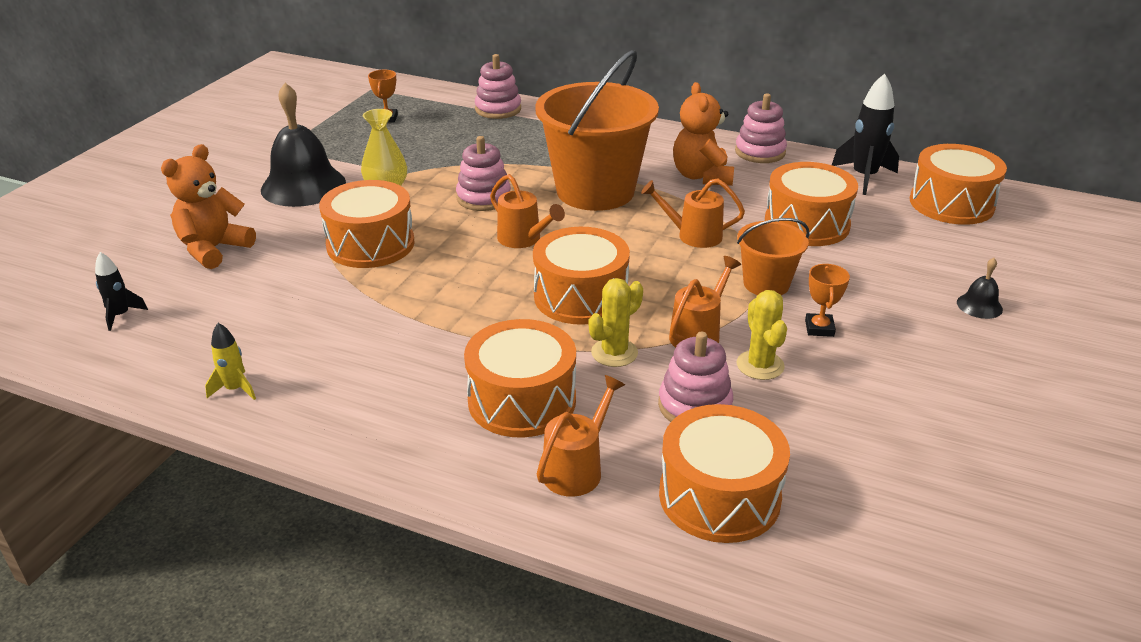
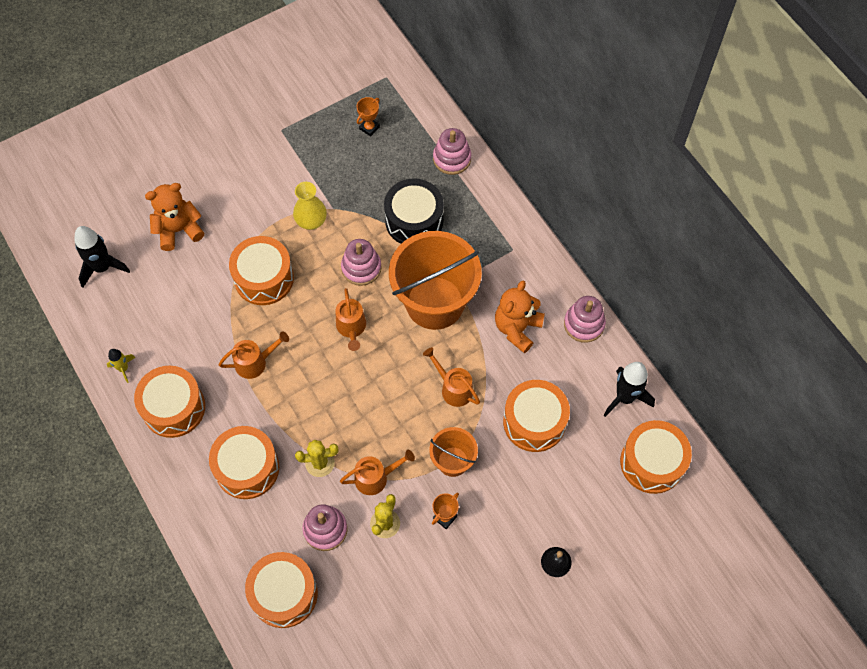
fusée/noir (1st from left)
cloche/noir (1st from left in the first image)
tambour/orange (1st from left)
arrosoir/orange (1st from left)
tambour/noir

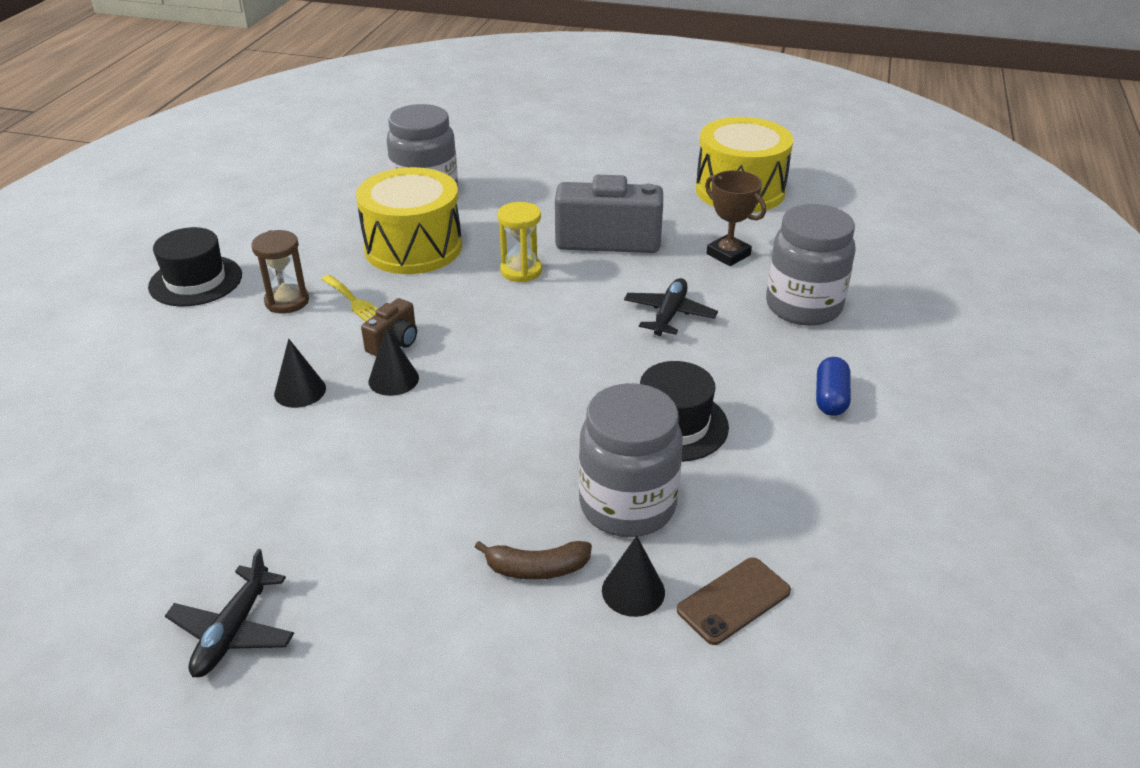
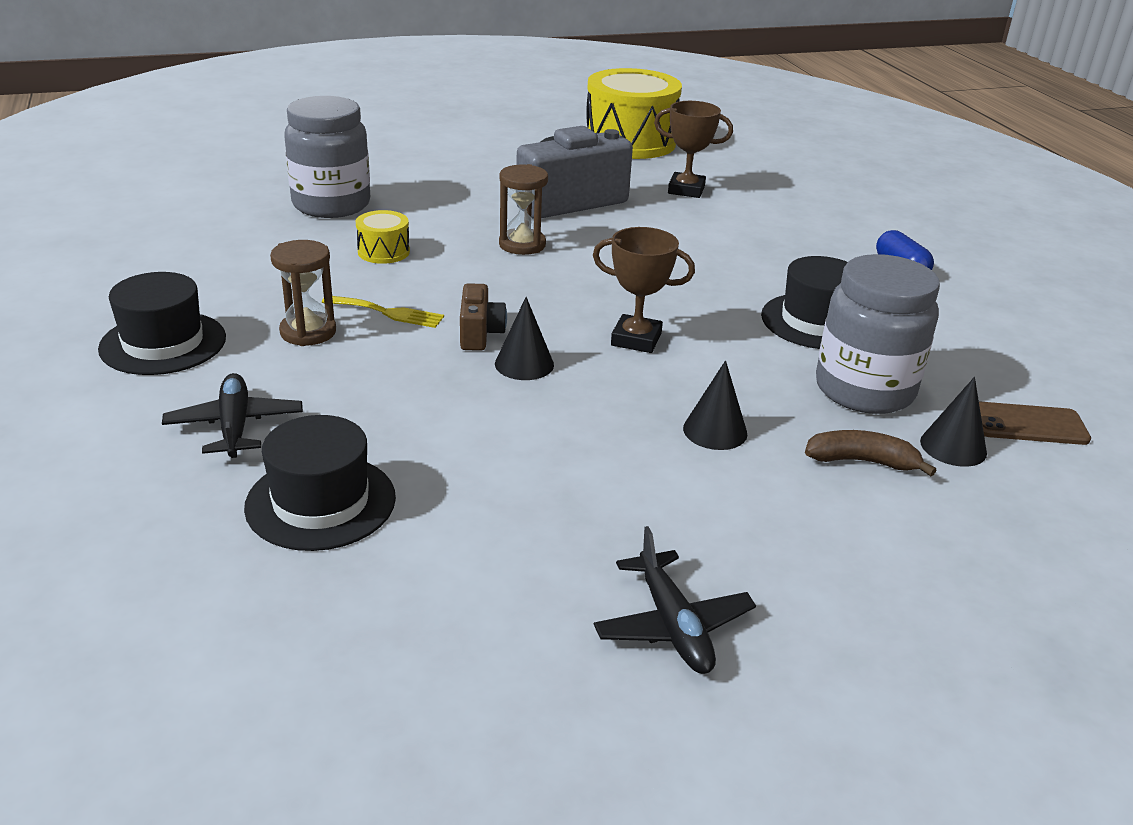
cône/noir (2nd from left)
tambour/jaune (1st from left)
banane/marron
sablier/marron (2nd from left)
avion/noir (1st from left)
téléphone/marron
bocal/gris (3rd from left in the first image)
chapeau/noir (2nd from left)
trophée/marron (1st from left)

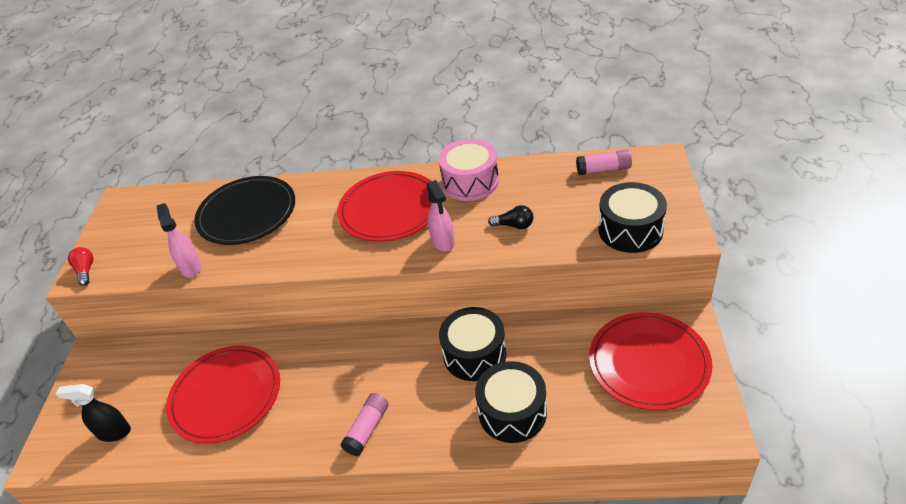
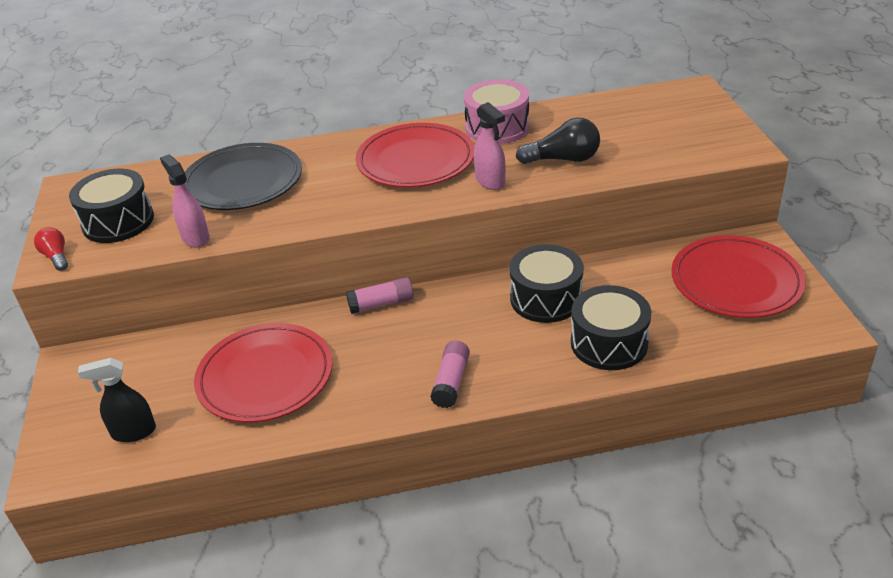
ampoule/noir
bâton de colle/rose (1st from left)
tambour/noir (1st from left)

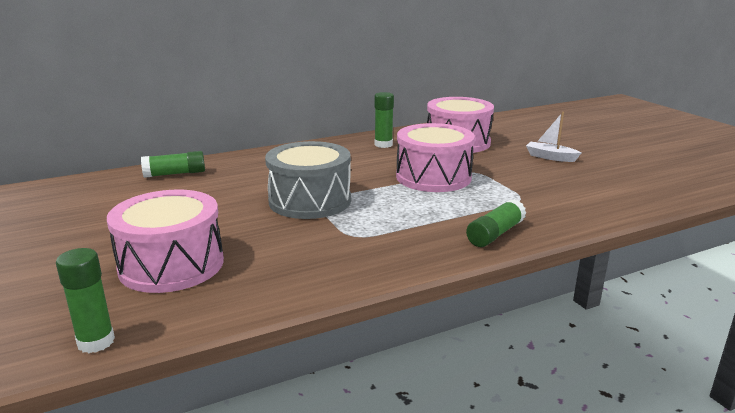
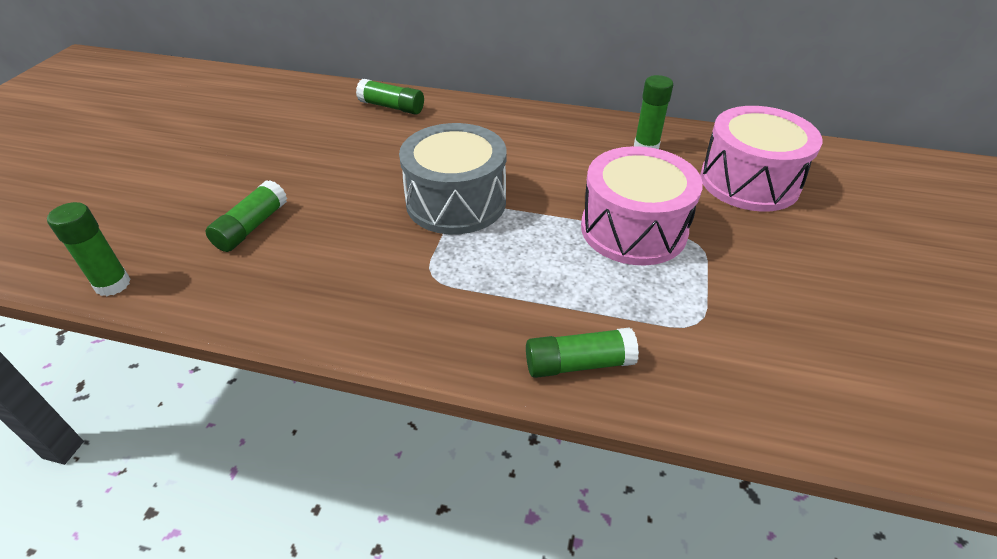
bâton de colle/vert (2nd from left)
bateau/blanc

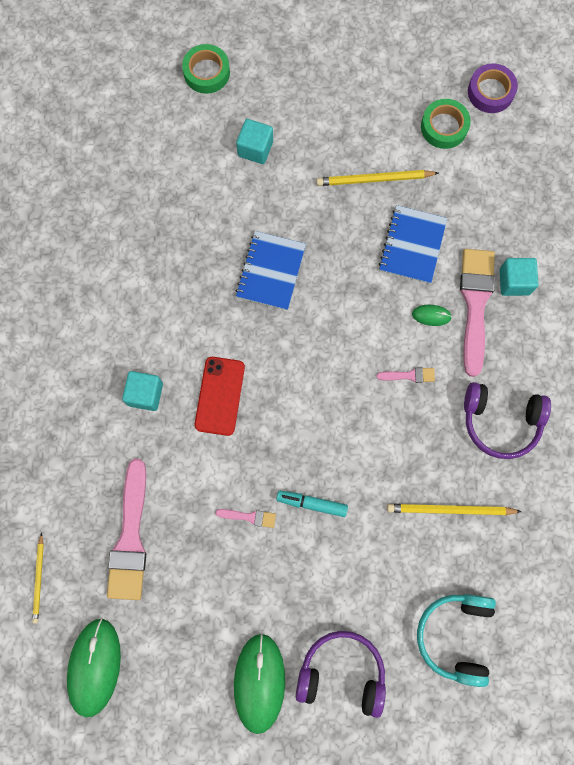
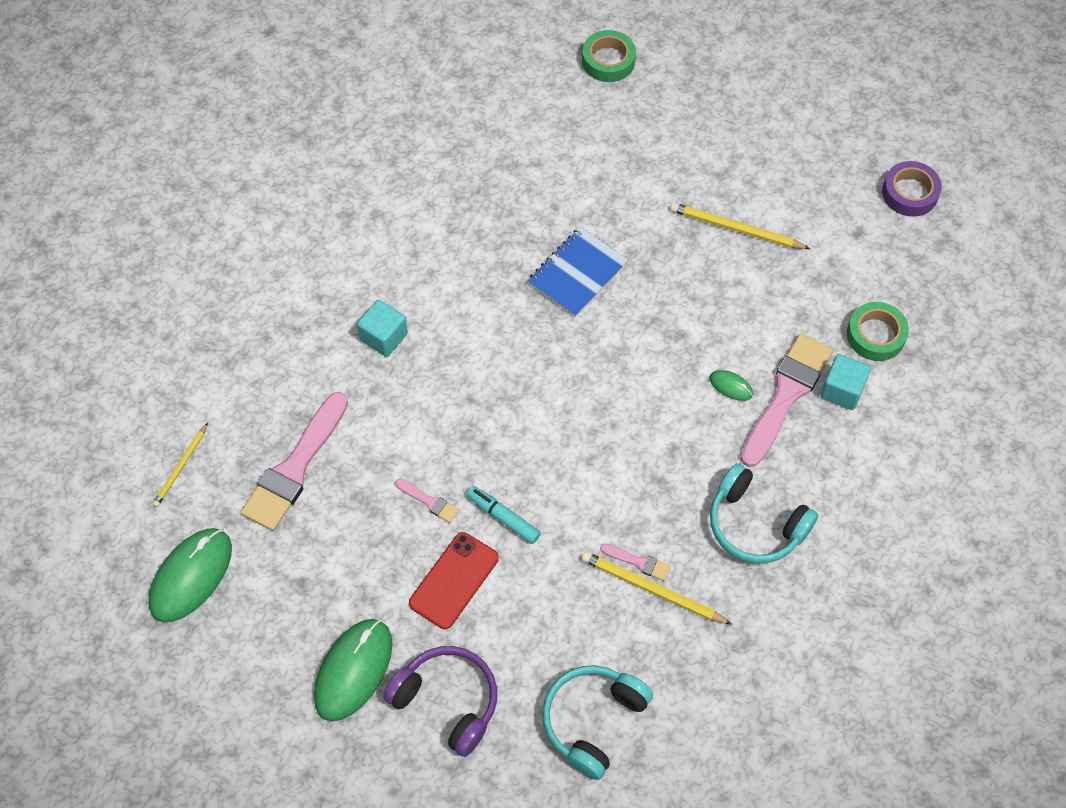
téléphone/rouge
cube/turquoise (2nd from left in the first image)
pinceau/rose (3rd from left)
carnet/bleu (2nd from left in the first image)
ruban adhésif/vert (2nd from left)
casque audio/turquoise (2nd from left)

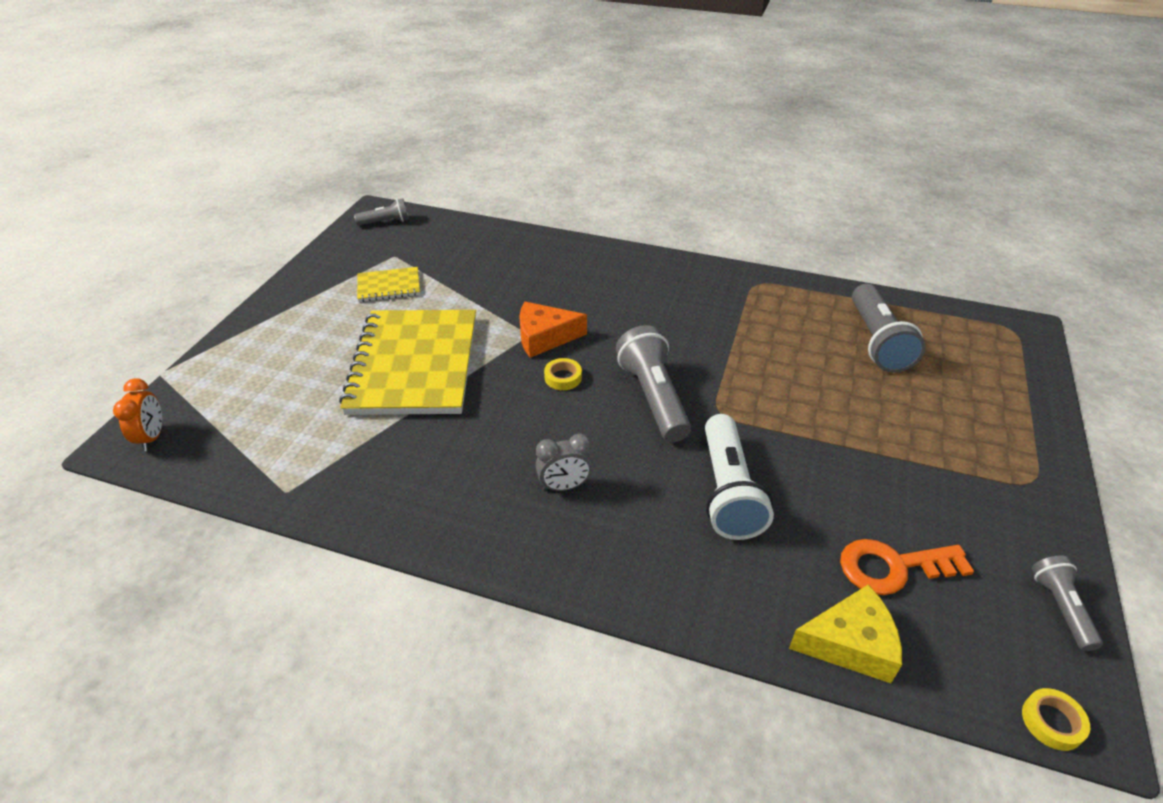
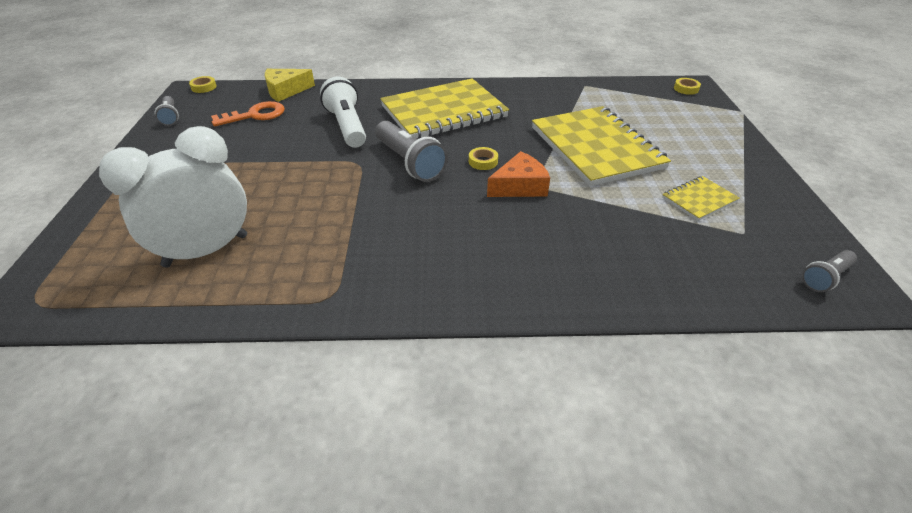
ruban adhésif/jaune (3rd from left)
carnet/jaune (1st from left)
réveil/blanc

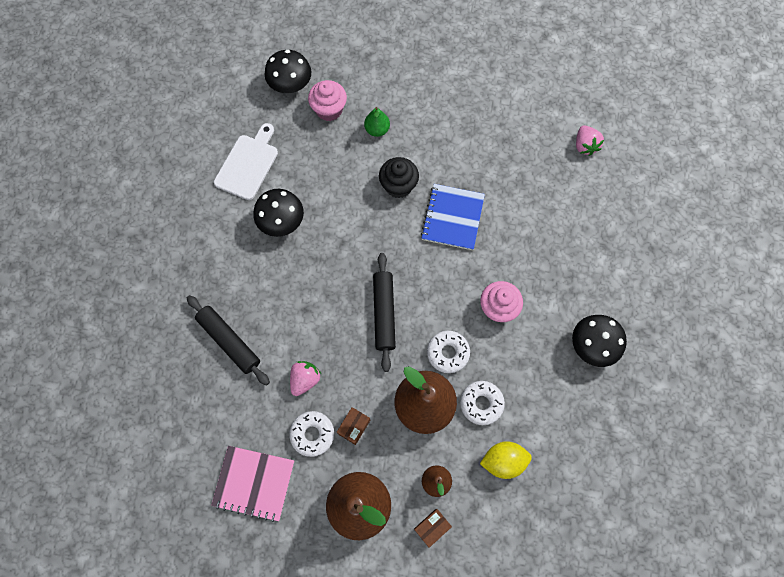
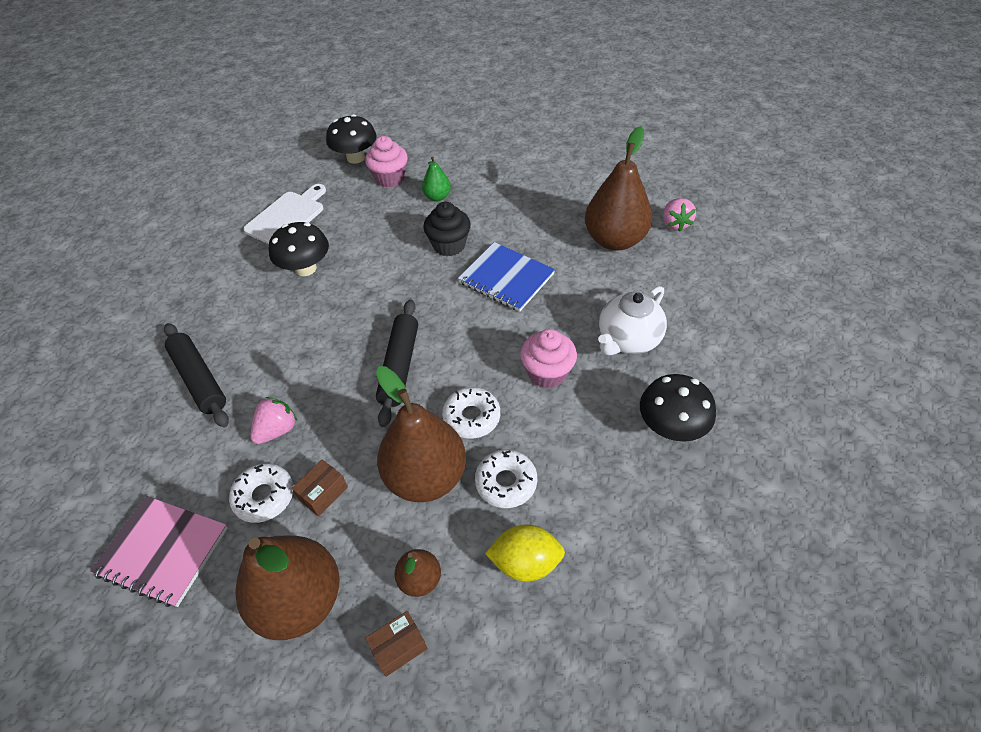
carnet/bleu
poire/marron (4th from left)
théière/blanc

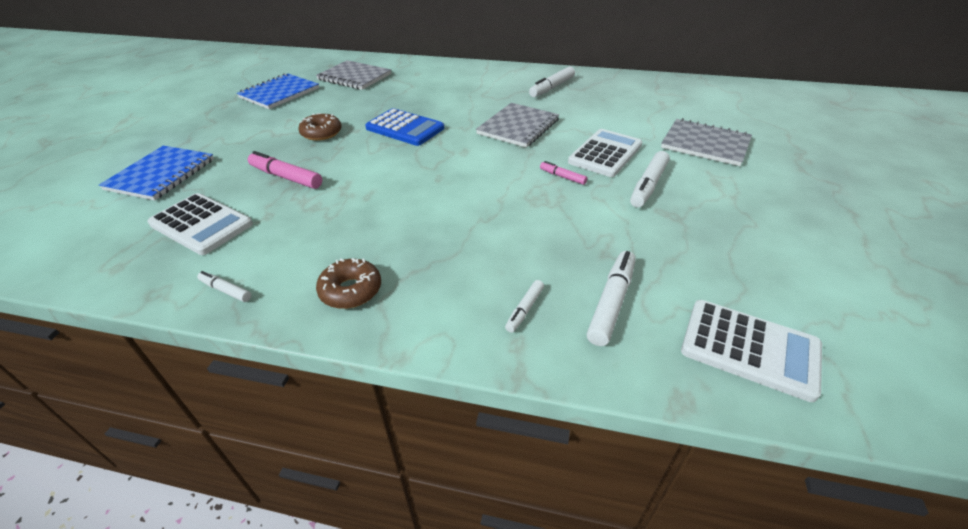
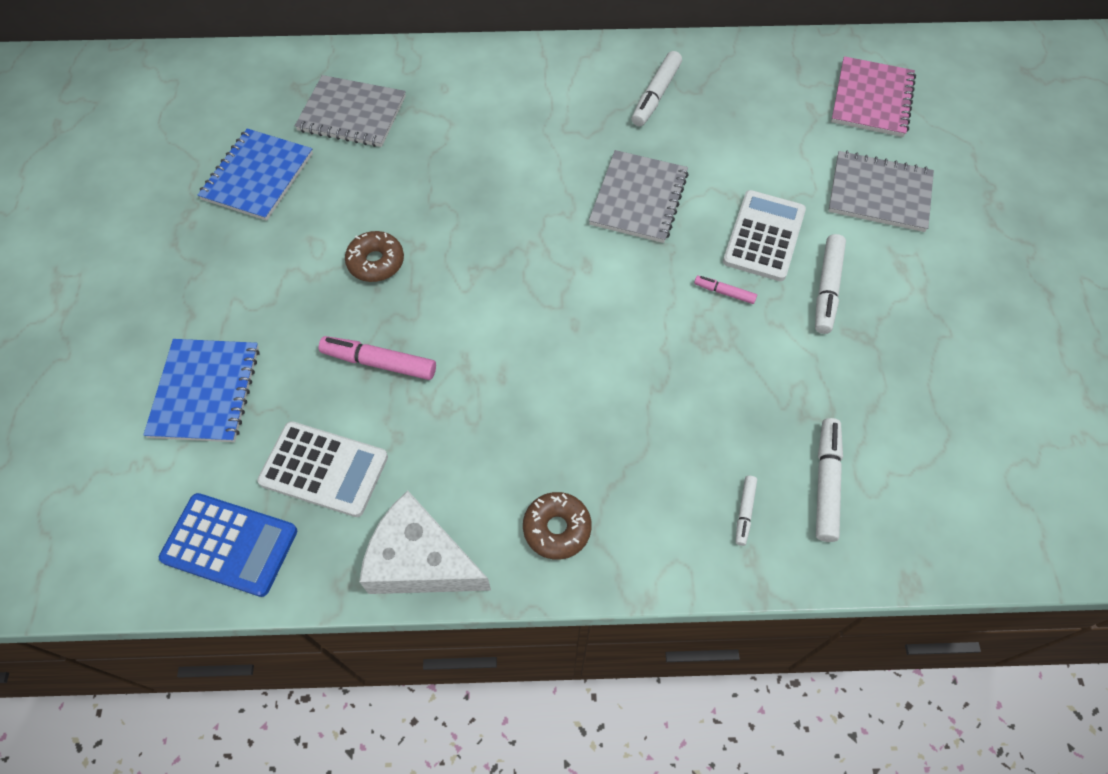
fromage/blanc
calculatrice/bleu
calculatrice/blanc (3rd from left in the first image)
carnet/rose

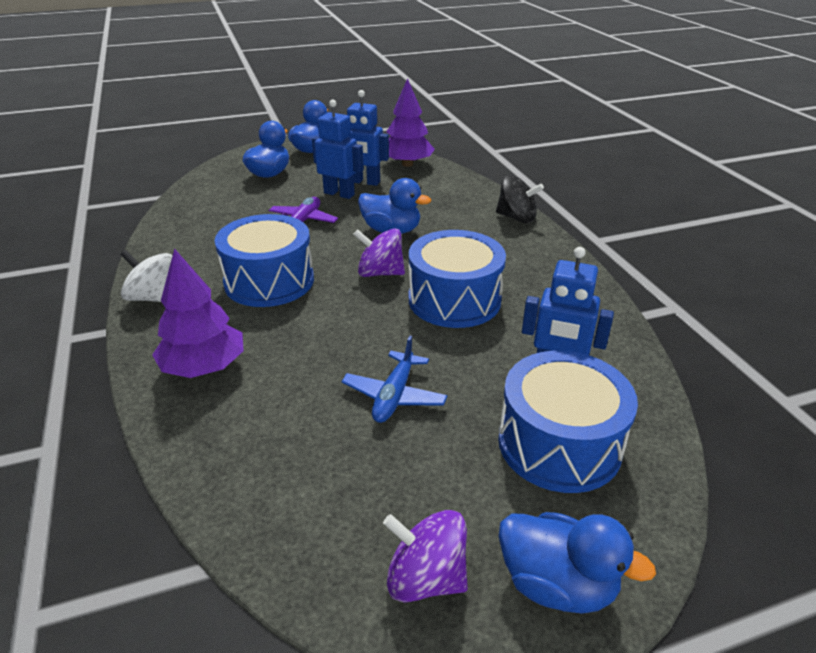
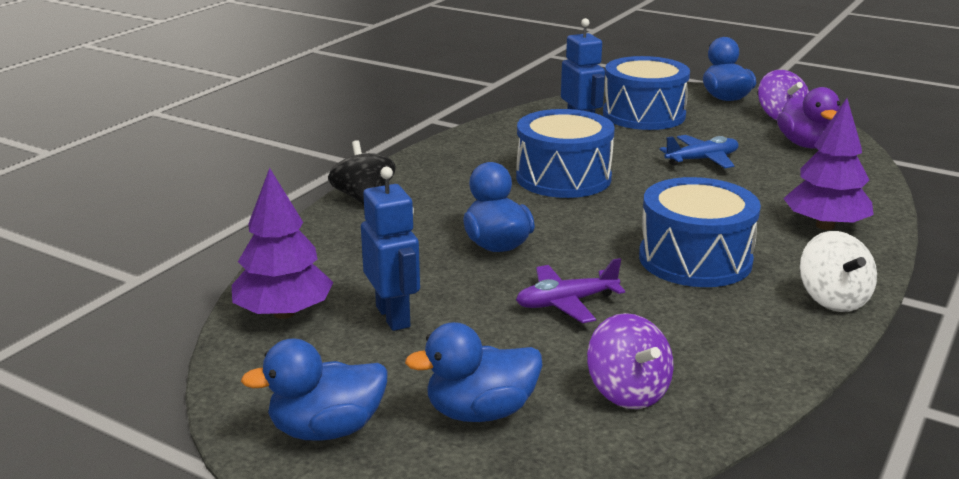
robot/bleu (1st from left in the first image)
toupie/violet (1st from left)
canard/violet

